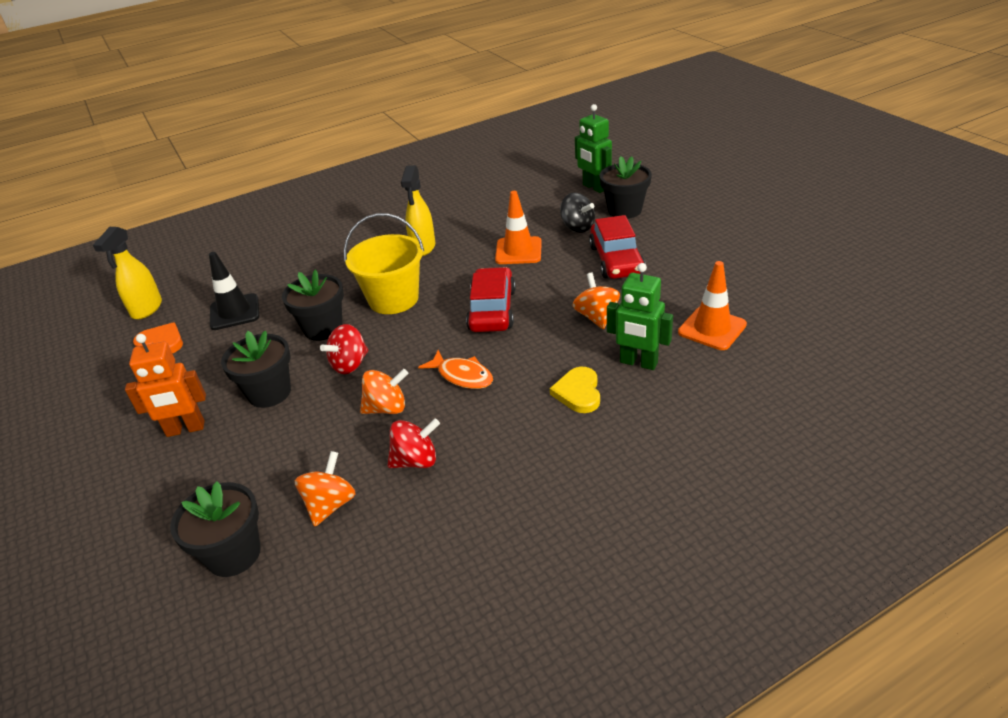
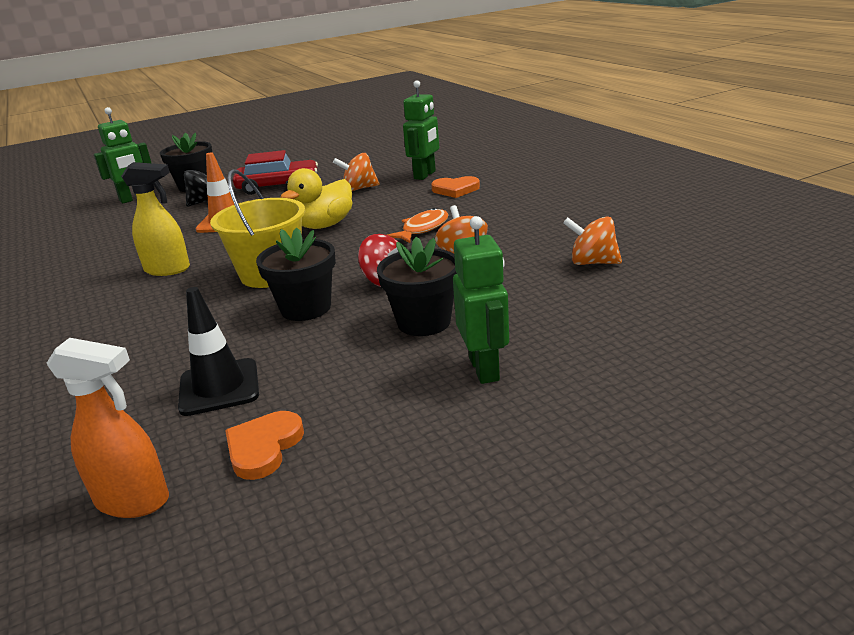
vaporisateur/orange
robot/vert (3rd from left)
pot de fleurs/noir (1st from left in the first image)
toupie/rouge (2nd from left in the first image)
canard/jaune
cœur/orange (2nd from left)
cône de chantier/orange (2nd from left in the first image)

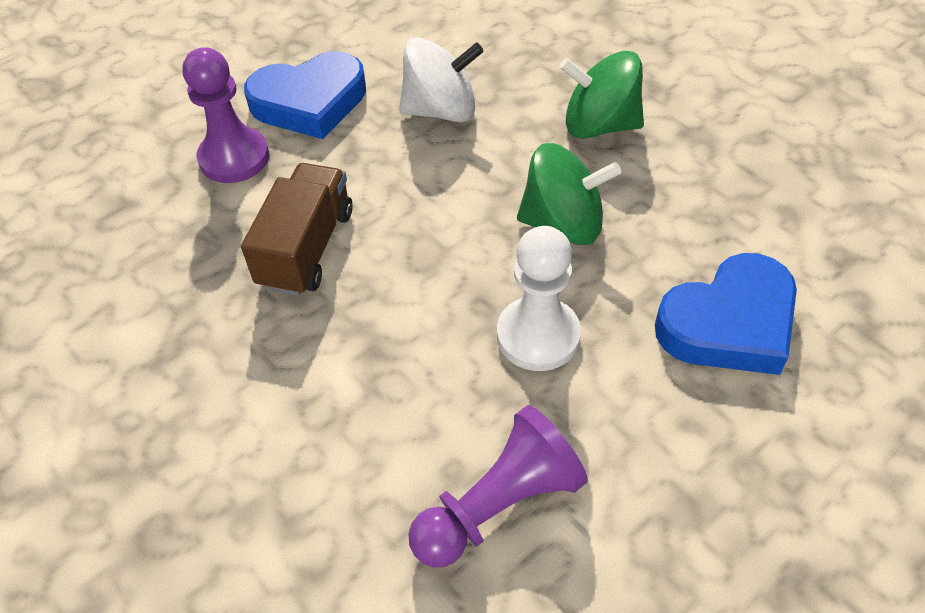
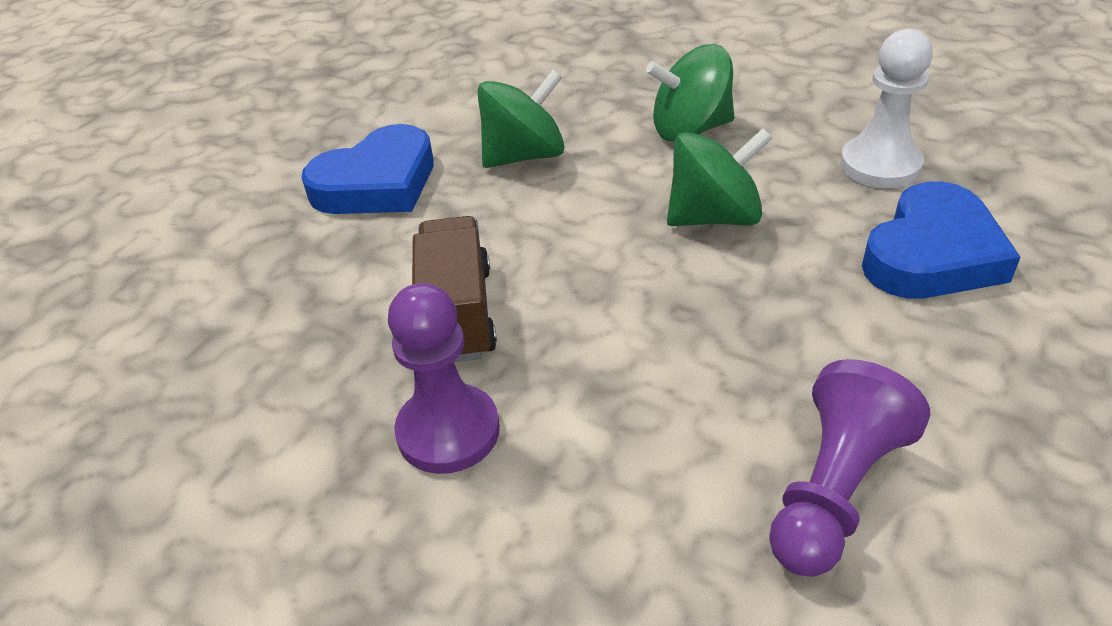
pion/violet (1st from left)
toupie/vert (1st from left)
pion/blanc

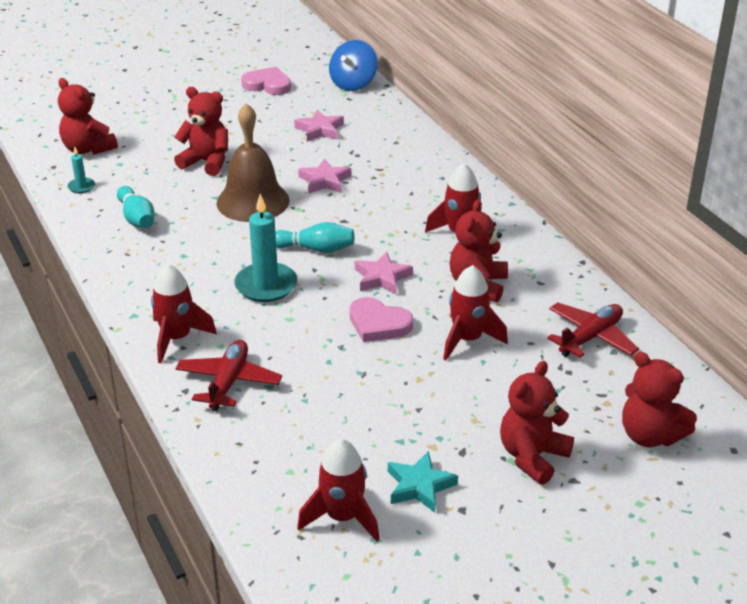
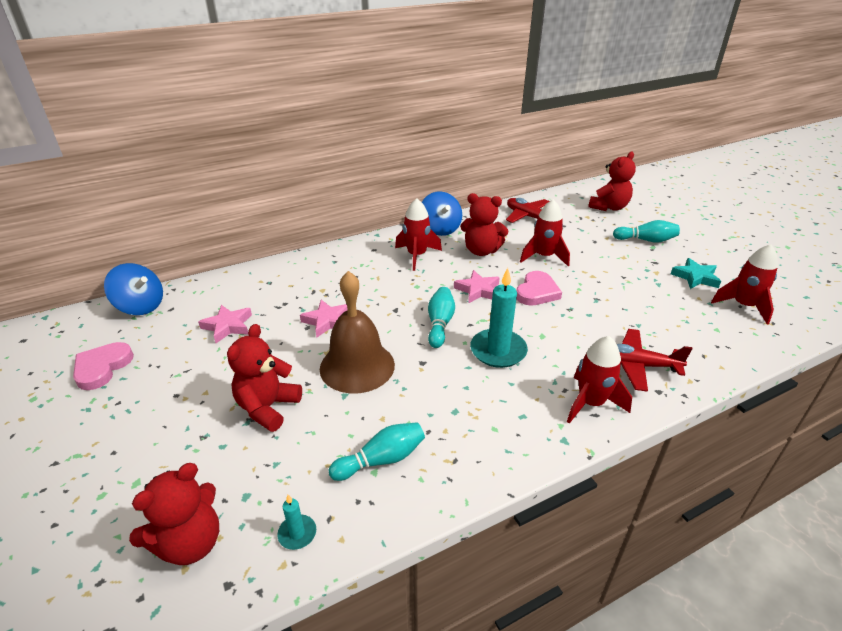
quille/turquoise (3rd from left)
toupie/bleu (2nd from left)

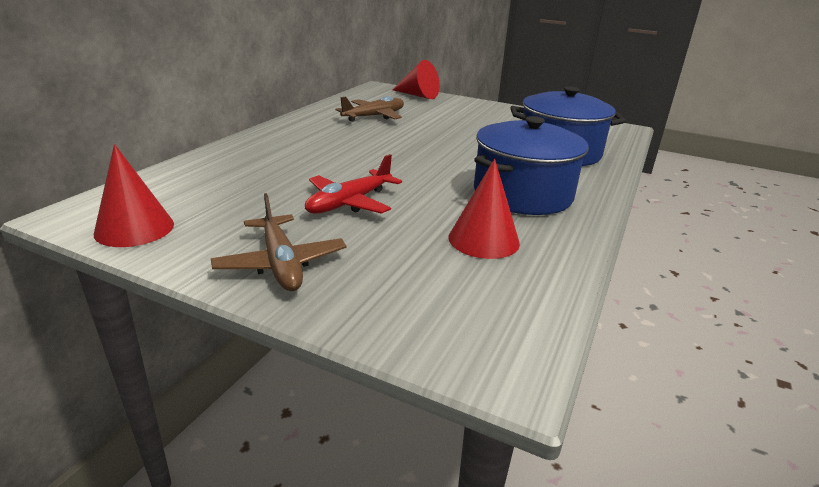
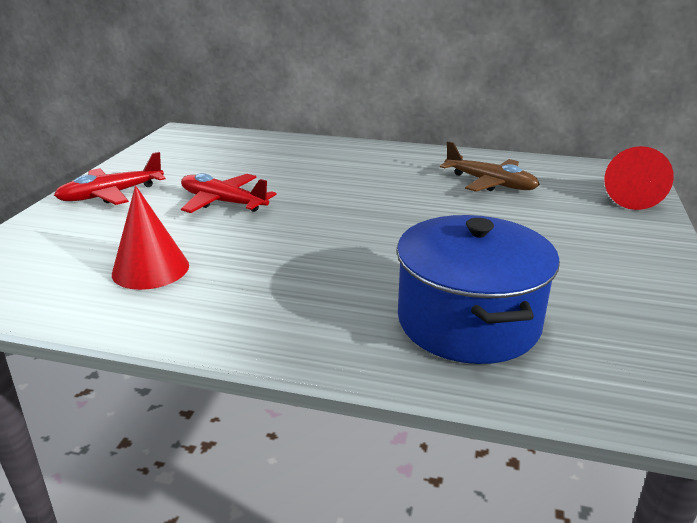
cône/rouge (1st from left in the first image)
avion/rouge (1st from left)
marmite/bleu (1st from left in the first image)

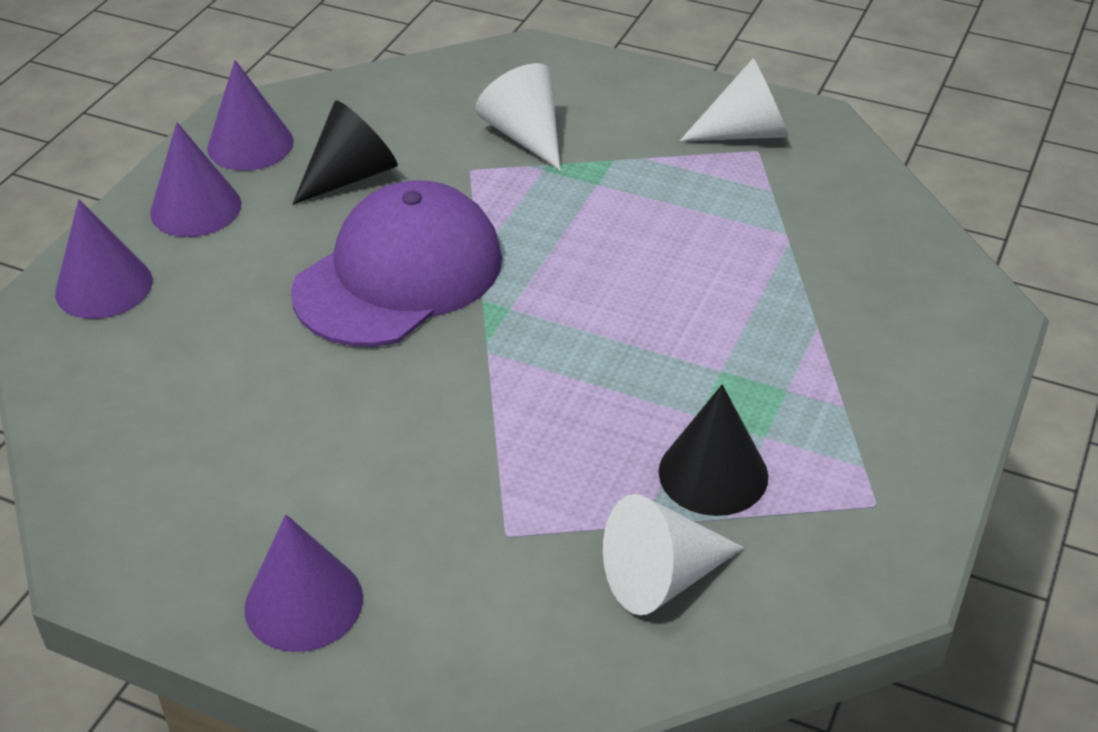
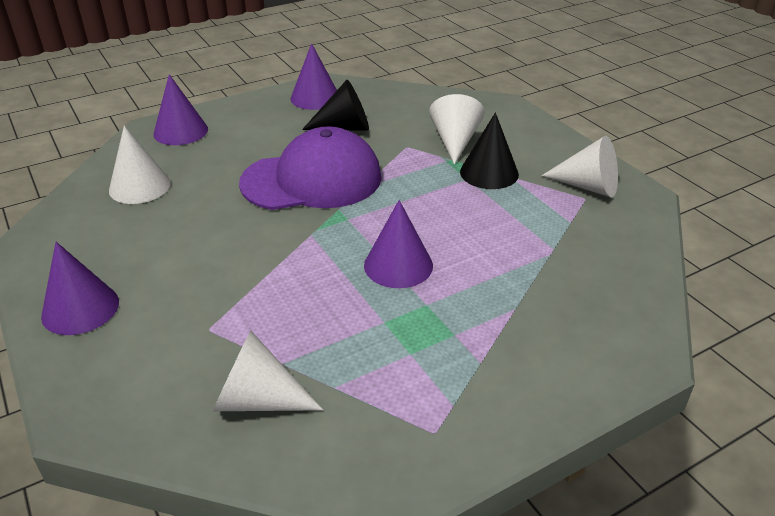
cône/violet (4th from left)
cône/noir (2nd from left)
cône/blanc (1st from left)

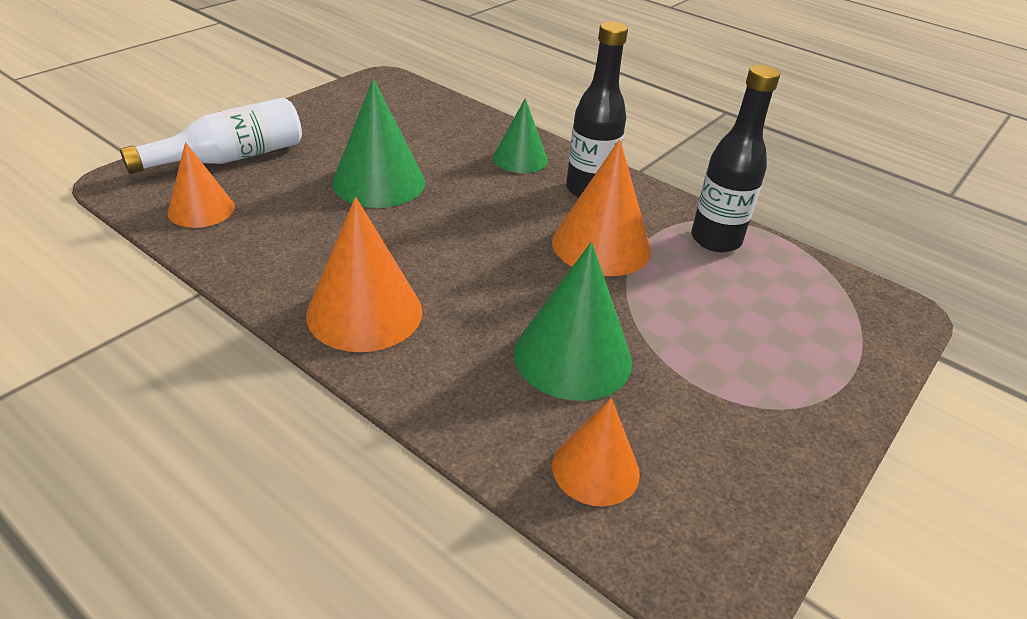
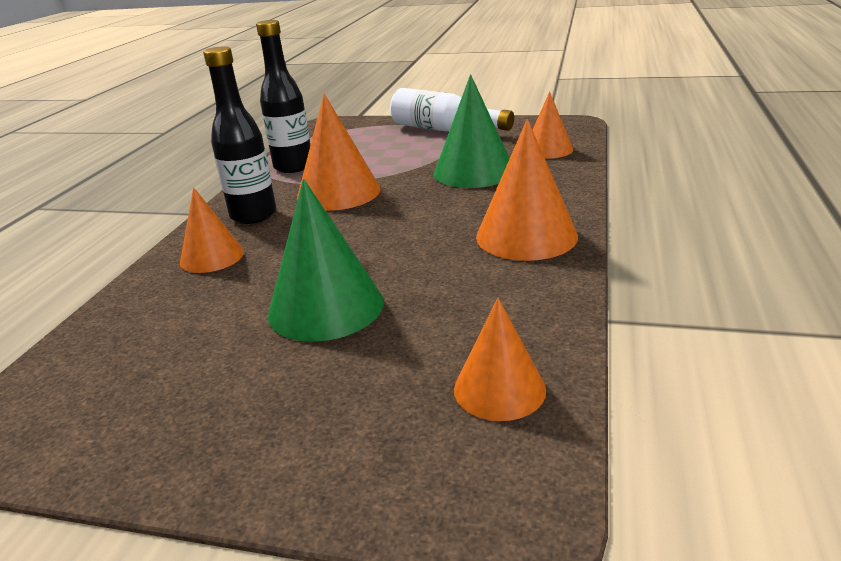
bouteille/blanc
cône/orange (1st from left)

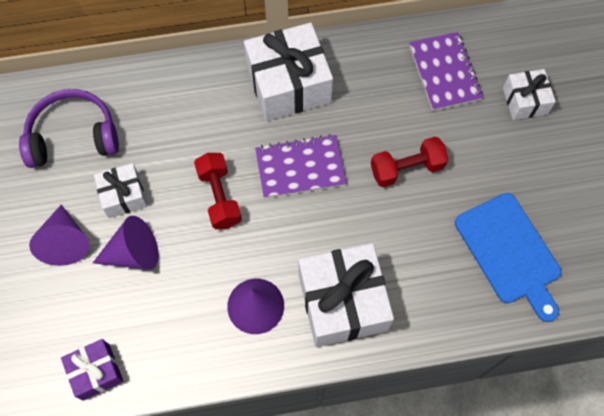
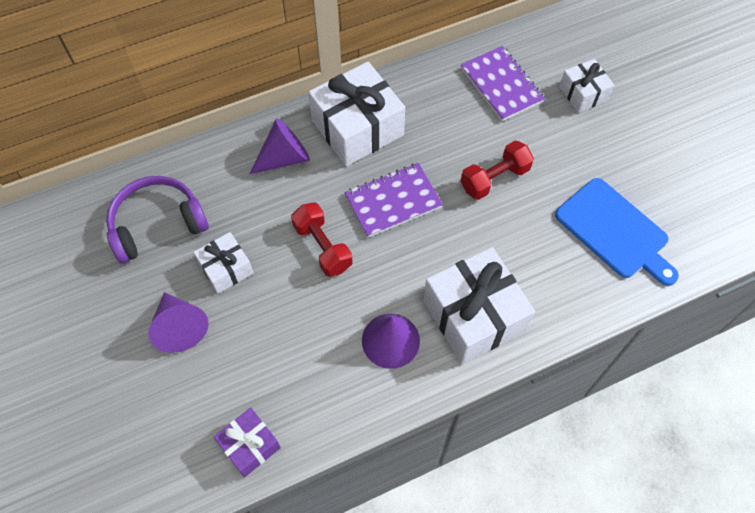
cône/violet (2nd from left)

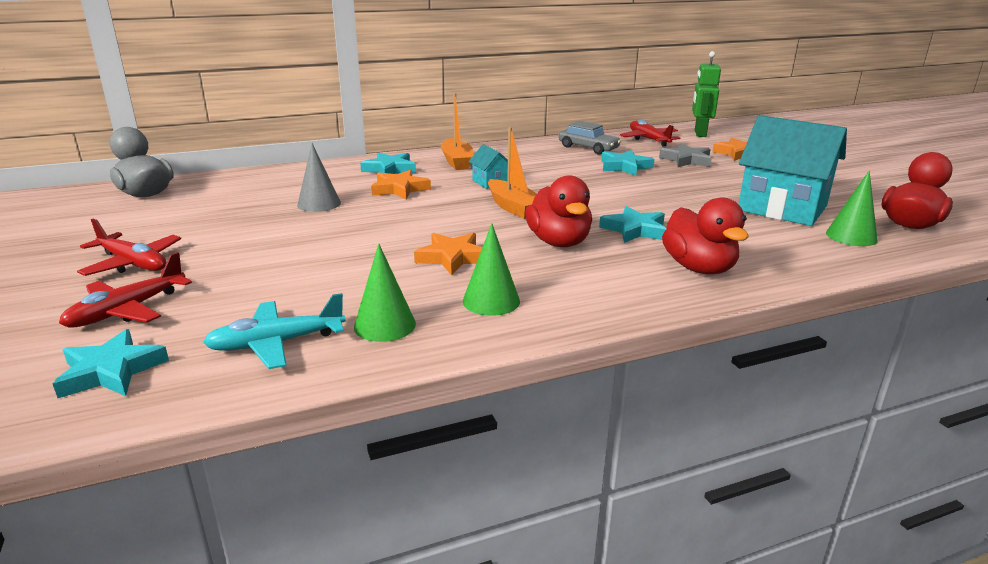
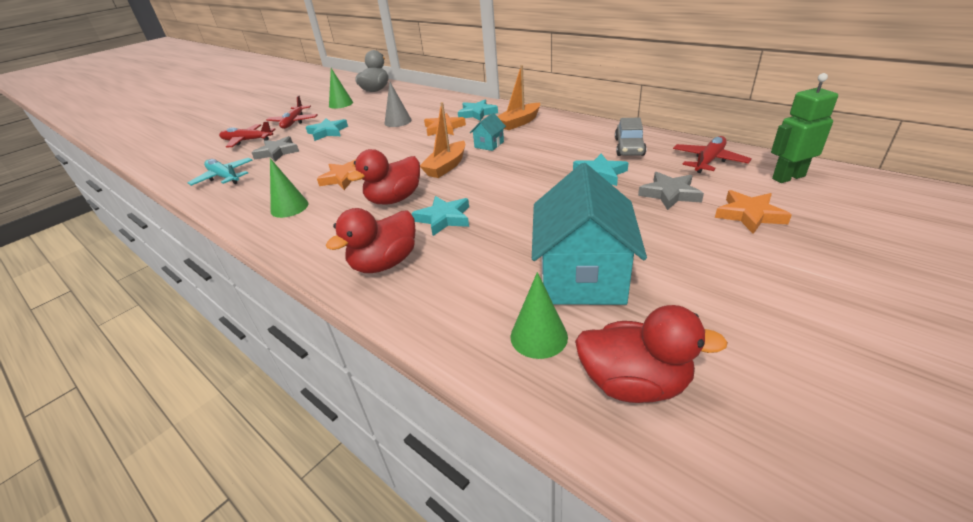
étoile/turquoise (1st from left)
cône/vert (2nd from left)
étoile/gris (1st from left)

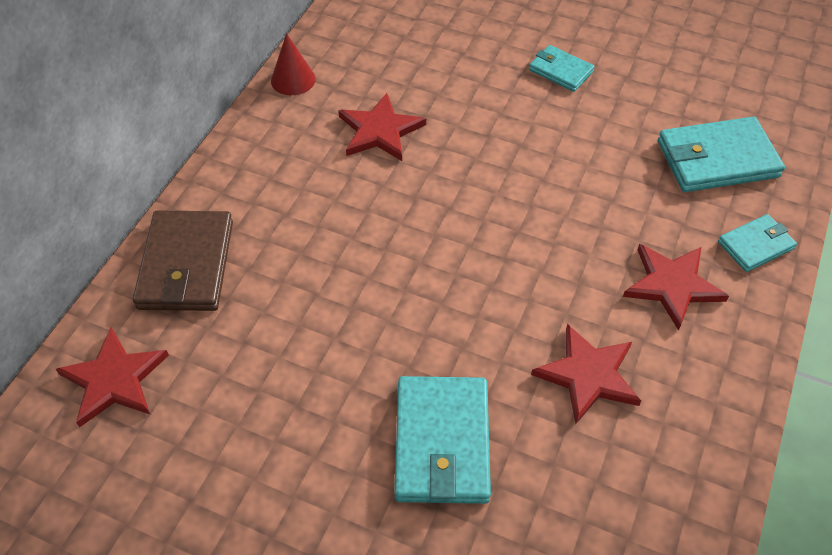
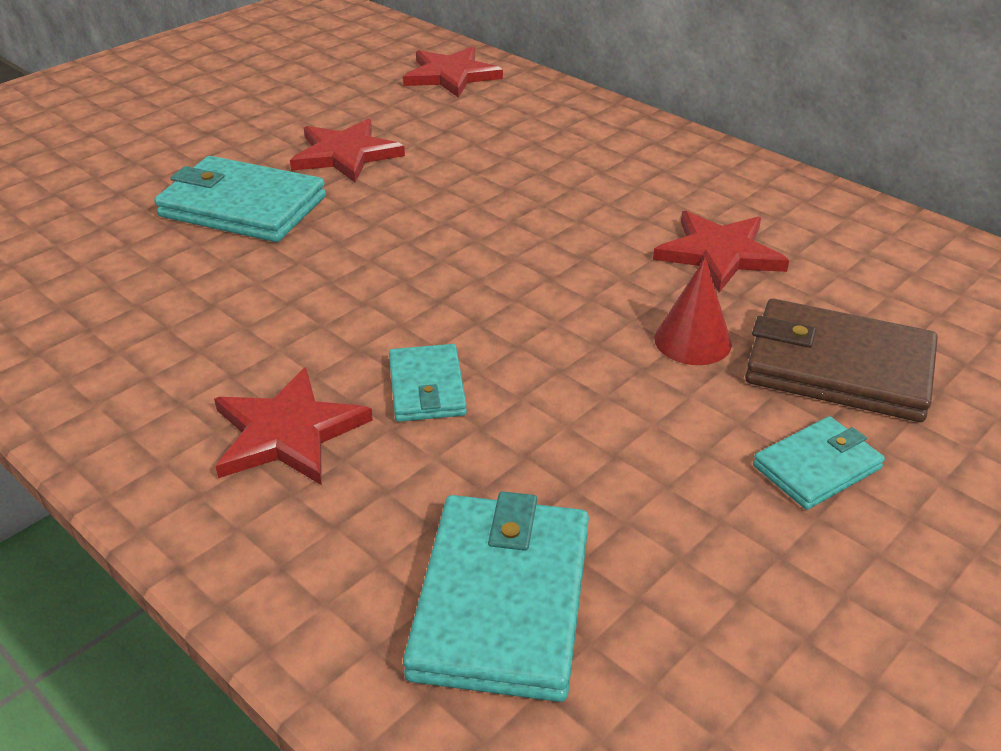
portefeuille/marron
cône/rouge
étoile/rouge (2nd from left)
portefeuille/turquoise (2nd from left)

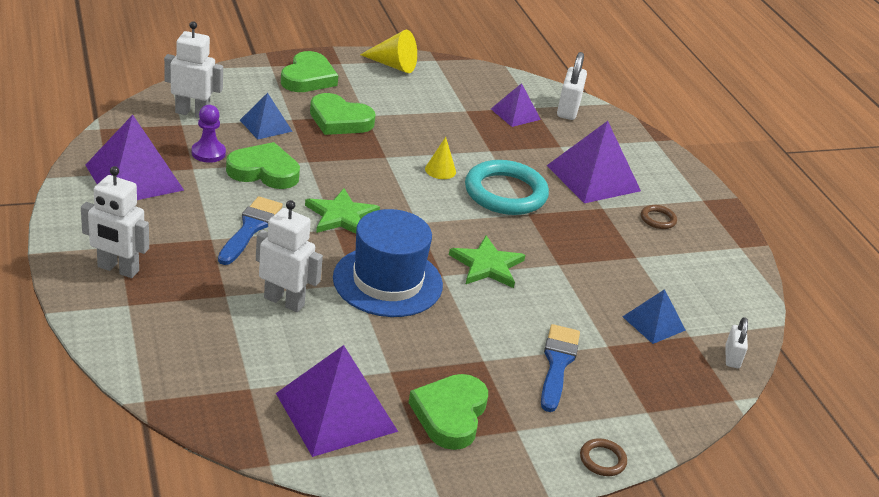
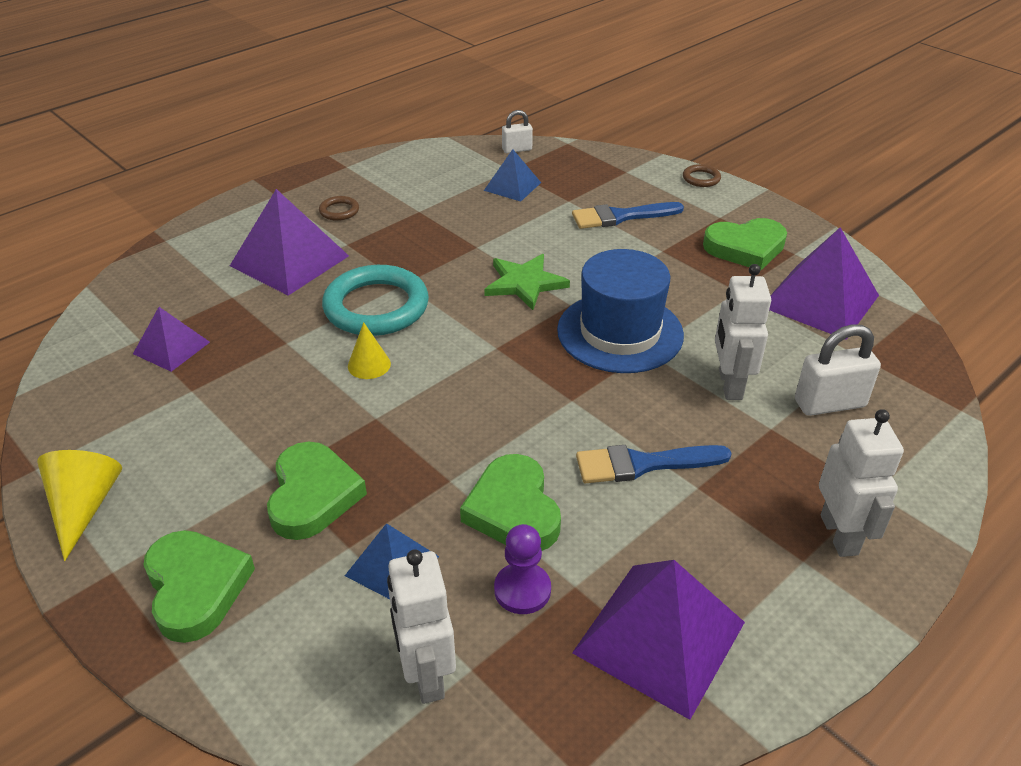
cœur/vert (1st from left)
étoile/vert (1st from left in the first image)
cadenas/blanc (2nd from left)

